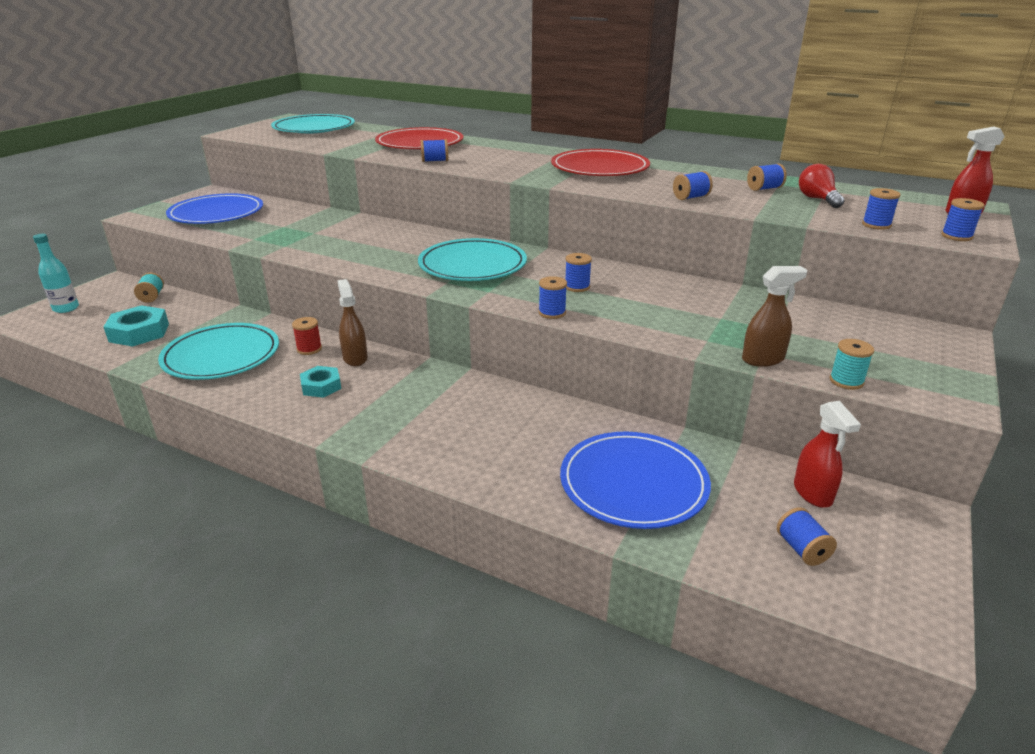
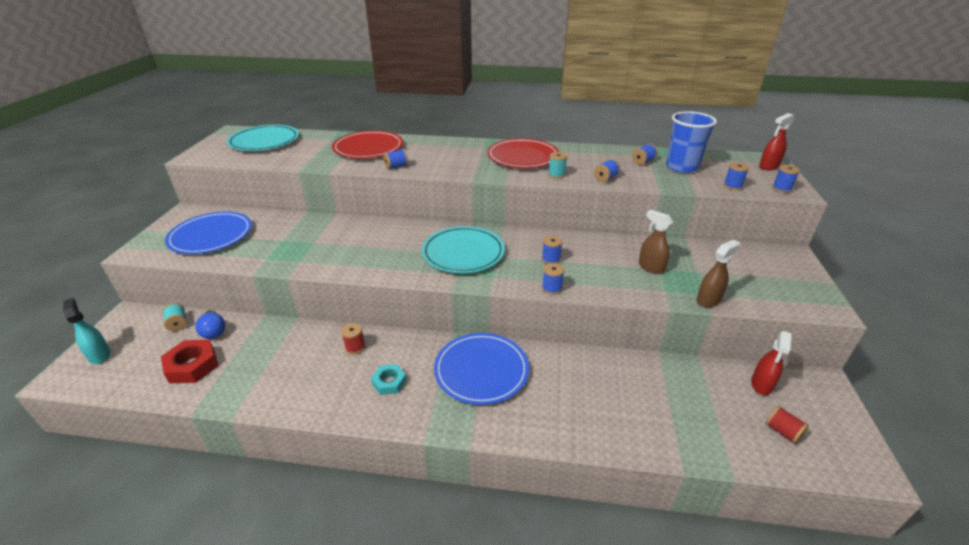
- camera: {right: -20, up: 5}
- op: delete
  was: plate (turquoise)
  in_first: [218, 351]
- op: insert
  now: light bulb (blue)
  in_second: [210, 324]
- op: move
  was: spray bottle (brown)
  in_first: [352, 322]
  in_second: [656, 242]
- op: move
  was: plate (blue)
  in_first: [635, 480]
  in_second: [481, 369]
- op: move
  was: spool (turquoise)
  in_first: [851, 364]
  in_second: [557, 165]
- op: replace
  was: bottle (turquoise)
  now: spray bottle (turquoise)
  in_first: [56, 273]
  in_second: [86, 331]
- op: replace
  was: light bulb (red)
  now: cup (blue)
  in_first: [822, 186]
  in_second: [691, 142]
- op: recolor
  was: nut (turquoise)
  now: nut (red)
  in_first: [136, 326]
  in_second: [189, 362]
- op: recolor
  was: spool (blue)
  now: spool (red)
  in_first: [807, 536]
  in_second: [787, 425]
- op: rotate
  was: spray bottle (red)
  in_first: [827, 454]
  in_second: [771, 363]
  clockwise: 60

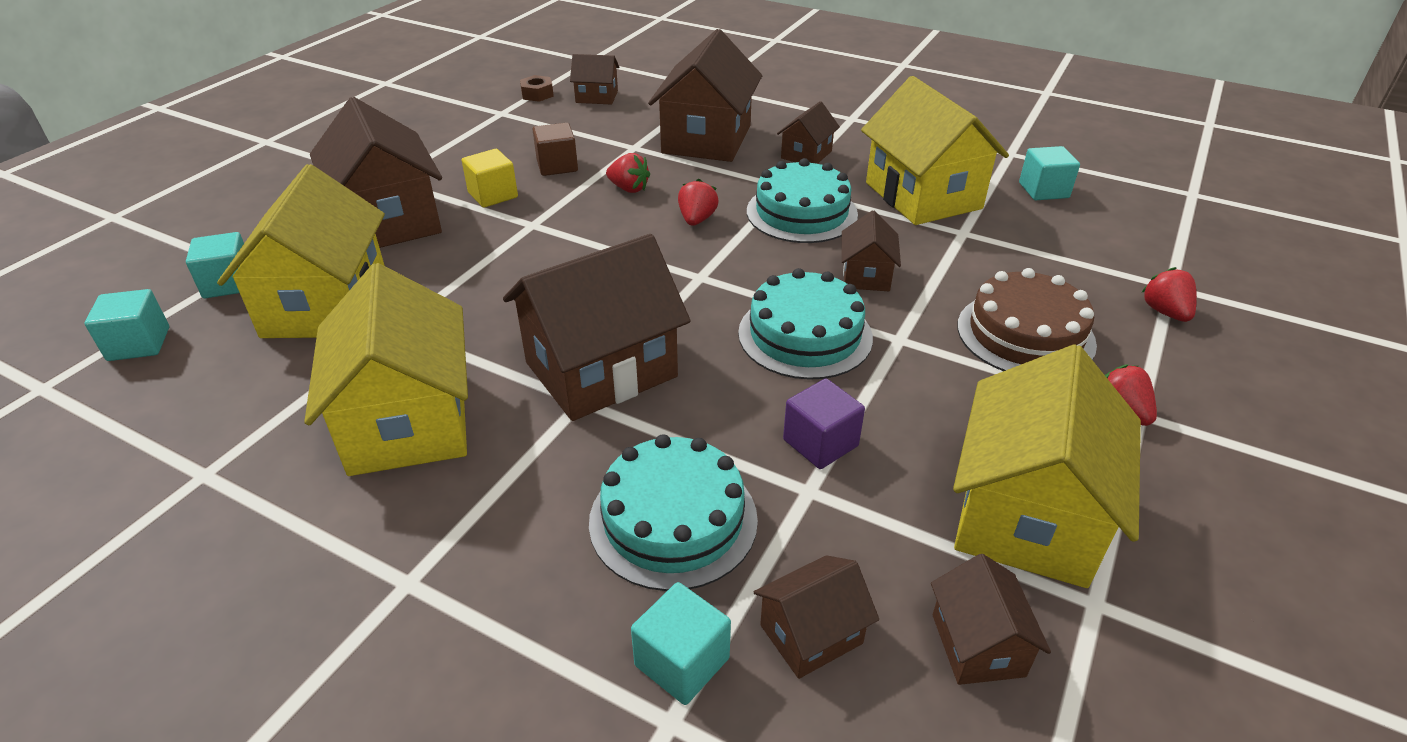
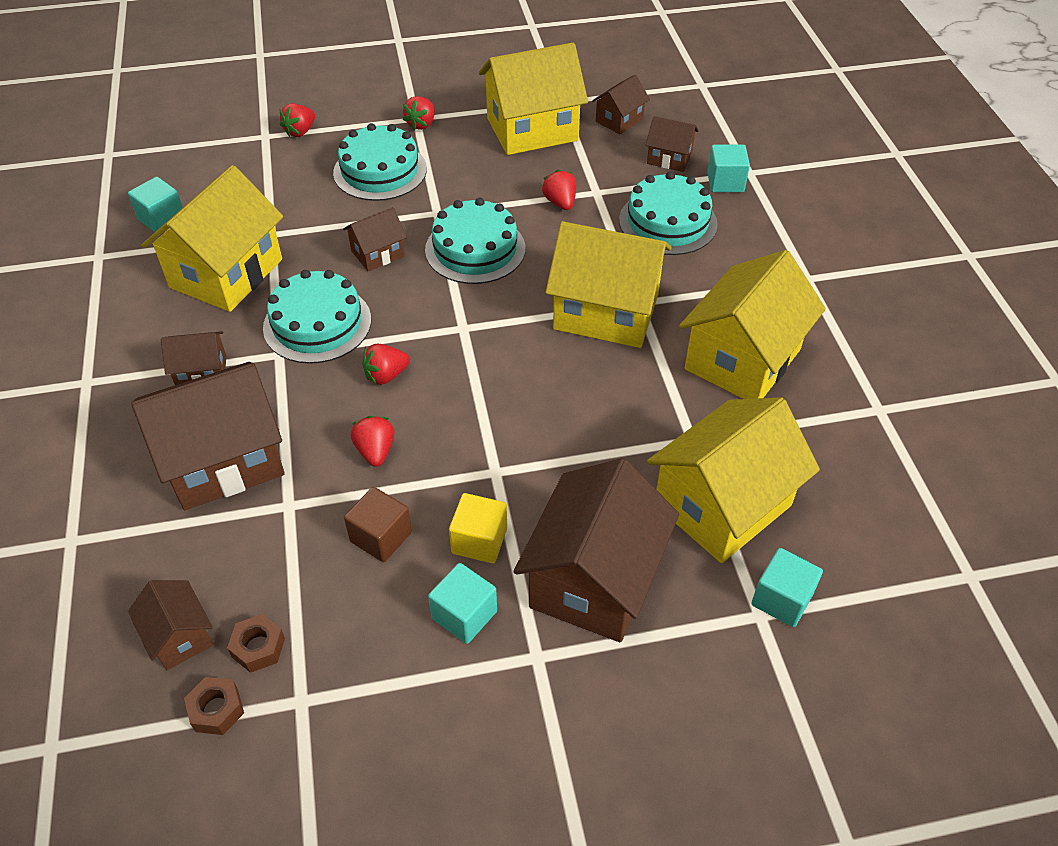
- camera: {right: -130, up: 10}
- op: insert
  now: nut (brown)
  in_second: [256, 643]
- op: move
  was: cube (turquoise)
  in_first: [126, 325]
  in_second: [462, 603]
- op: replace
  was: cube (purple)
  now: strawberry (red)
  in_first: [824, 423]
  in_second: [559, 190]
- op: recolor
  was: house (brown)
  now: house (yellow)
  in_first: [597, 327]
  in_second: [609, 284]
- op: recolor
  was: cake (brown)
  now: cake (turquoise)
  in_first: [1027, 319]
  in_second: [380, 162]

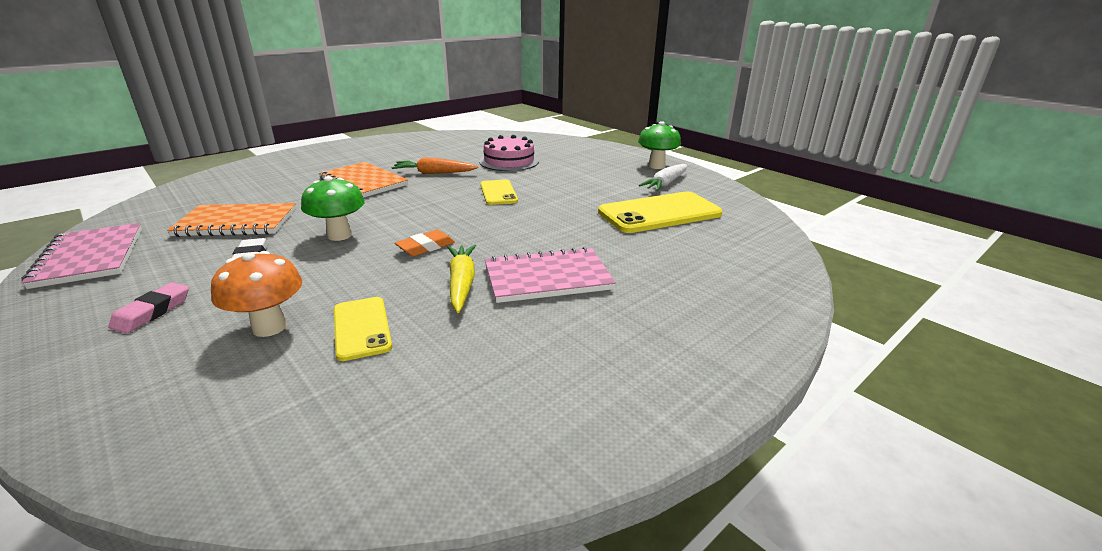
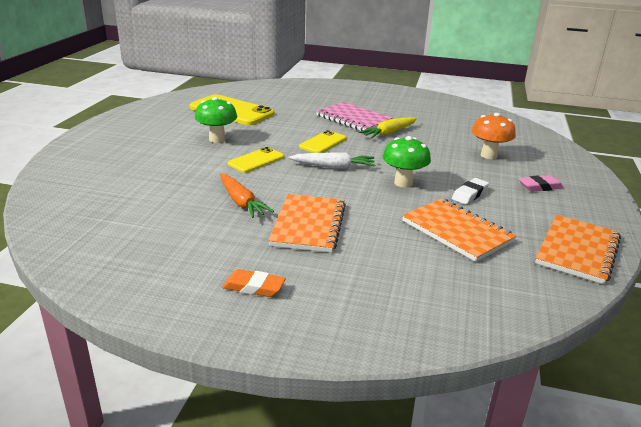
- camera: {right: -125, up: 0}
- op: delete
  was: cake (pink)
  in_first: [509, 153]
- op: move
  was: phone (yellow)
  in_first: [363, 329]
  in_second: [323, 141]
- op: move
  was: eraser (orange)
  in_first: [425, 243]
  in_second: [254, 283]
- op: move
  was: mushroom (green)
  in_first: [659, 145]
  in_second: [216, 120]
- op: move
  was: carrot (white)
  in_first: [662, 177]
  in_second: [331, 160]
- op: recolor
  was: notebook (pink)
  now: notebook (orange)
  in_first: [81, 256]
  in_second: [578, 249]

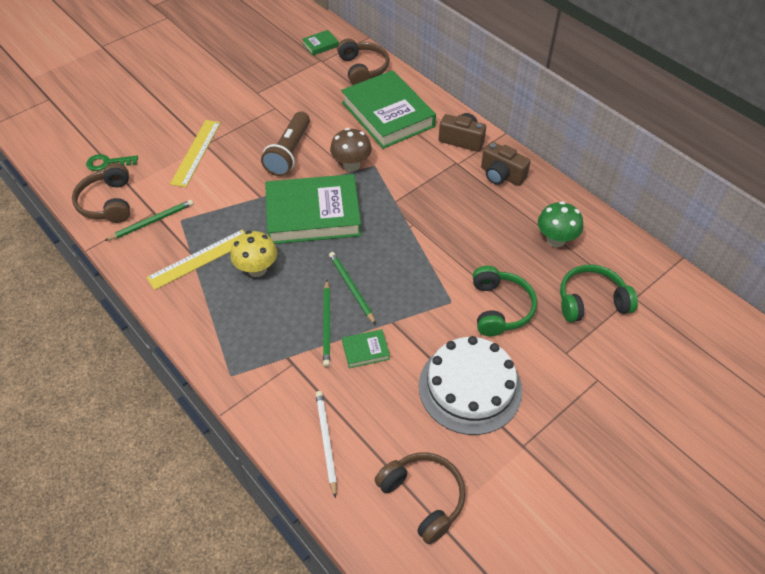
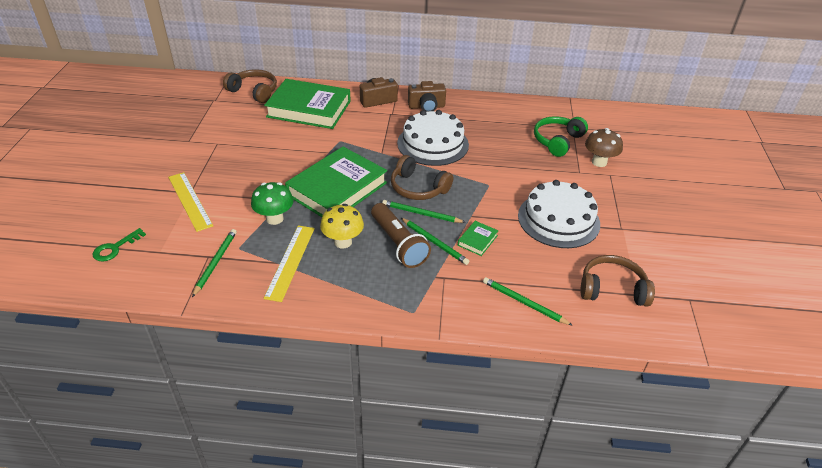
- camera: {right: -45, up: -10}
- op: delete
  was: book (green)
  in_first: [320, 42]
- op: delete
  was: headphones (green)
  in_first: [505, 301]
- op: insert
  now: cake (white)
  in_second: [433, 138]
- op: move
  was: headphones (brown)
  in_first: [101, 193]
  in_second: [422, 177]
- op: move
  was: flashlight (brown)
  in_first: [285, 143]
  in_second: [401, 235]
- op: move
  was: mushroom (brown)
  in_first: [351, 149]
  in_second: [604, 147]
- op: move
  was: mushroom (green)
  in_first: [560, 224]
  in_second: [272, 203]
- op: recolor
  was: pencil (white)
  now: pencil (green)
  in_first: [326, 444]
  in_second: [528, 301]

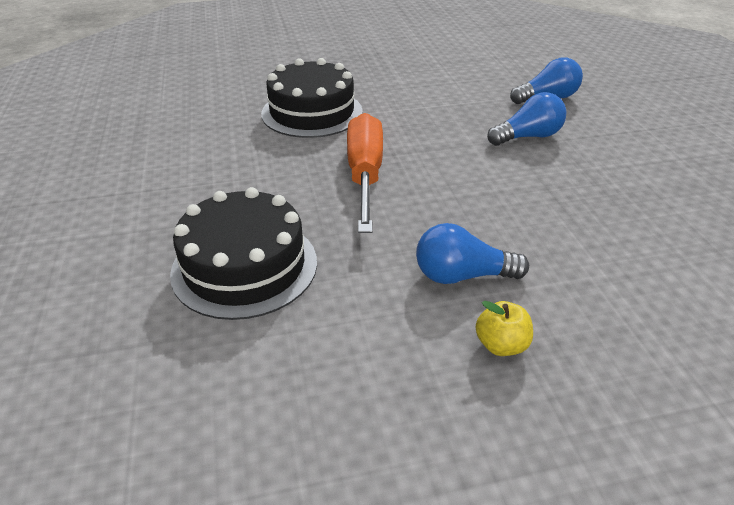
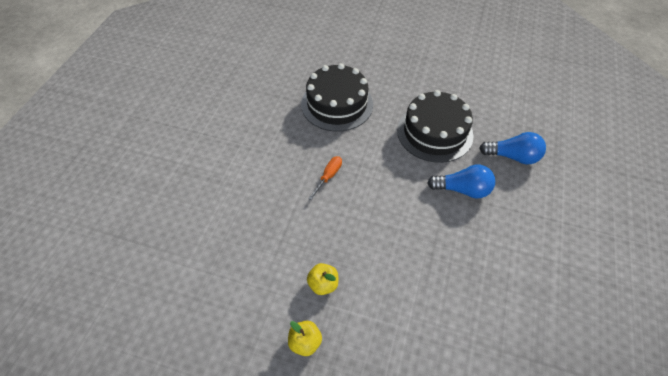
- camera: {right: 30, up: 15}
- op: move
  was: cake (black)
  in_first: [243, 253]
  in_second: [435, 126]
- op: replace
  was: light bulb (blue)
  now: apple (yellow)
  in_first: [472, 253]
  in_second: [322, 279]
- op: resize
  was: screwdriver (orange)
  in_first: [365, 173]
  in_second: [325, 178]
  ratio: 0.45

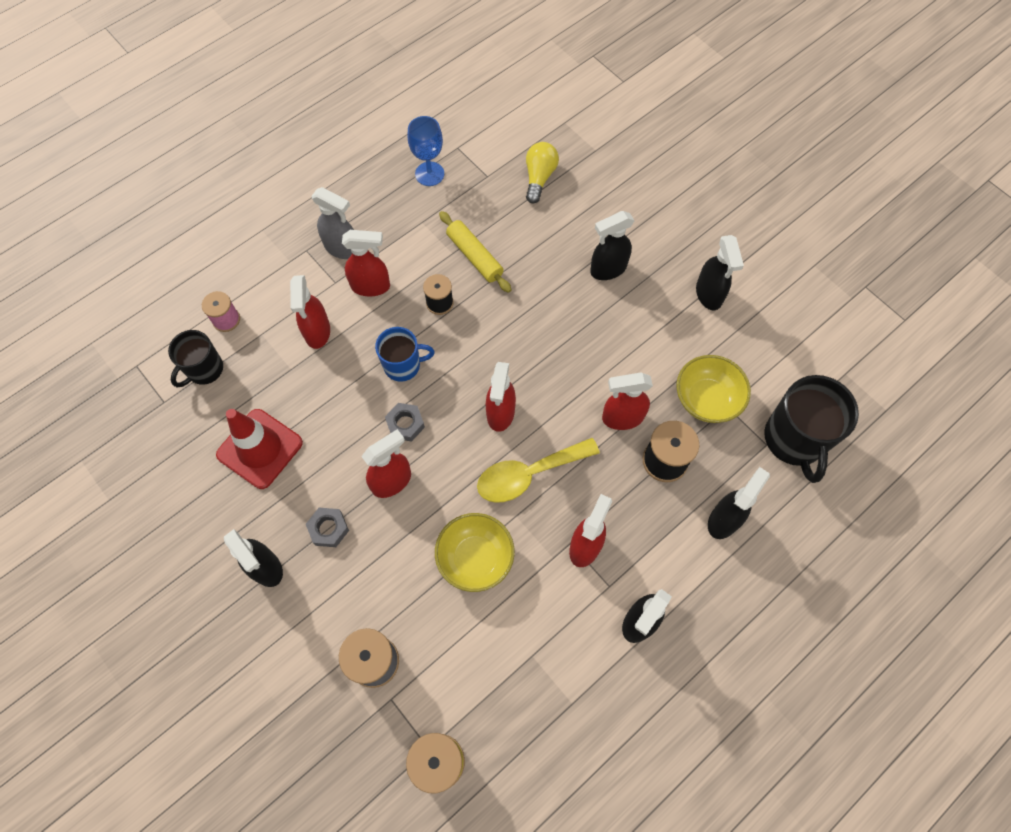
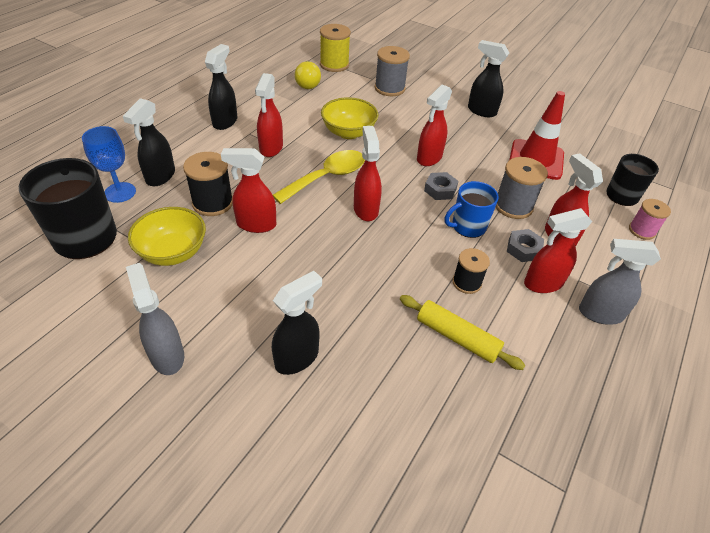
- camera: {right: 160, up: -20}
- op: insert
  now: spool (grey)
  in_second: [522, 188]
- op: move
  was: nut (grey)
  in_first: [327, 527]
  in_second: [525, 245]
- op: move
  was: goblet (blue)
  in_first: [426, 151]
  in_second: [109, 164]
- op: move
  was: light bulb (yellow)
  in_first: [542, 172]
  in_second: [308, 75]
- op: recolor
  was: spray bottle (black)
  now: spray bottle (grey)
  in_first: [720, 272]
  in_second: [155, 319]
- op: rotate
  was: spray bottle (red)
  in_first: [627, 401]
  in_second: [248, 190]
  clockwise: -150

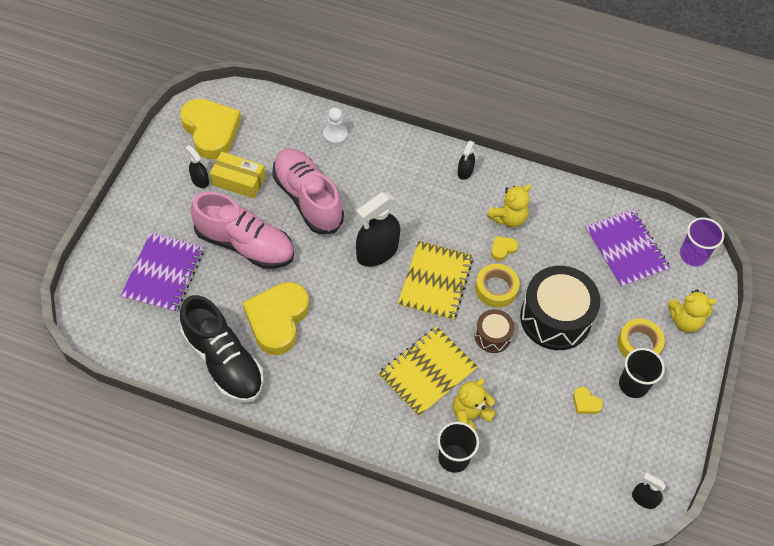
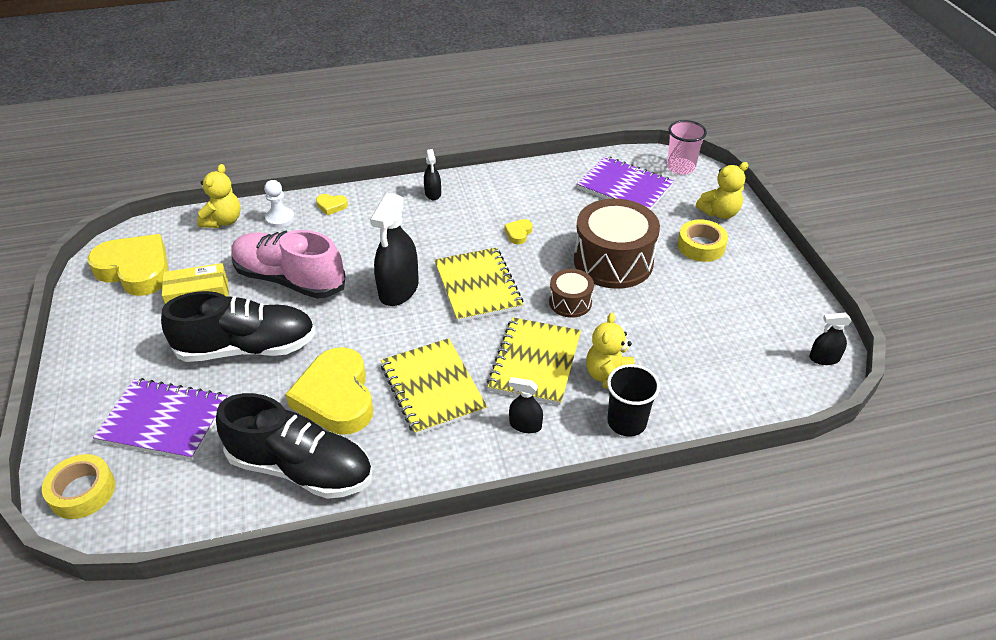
- camera: {right: -30, up: -15}
- op: delete
  was: cup (black)
  in_first: [642, 373]
- op: insert
  now: notebook (yellow)
  in_second: [434, 386]
- op: move
  was: spray bottle (black)
  in_first: [197, 166]
  in_second: [526, 405]
- op: move
  was: tape (yellow)
  in_first: [497, 286]
  in_second: [78, 486]
- op: move
  was: teddy bear (yellow)
  in_first: [509, 206]
  in_second: [219, 196]
- op: move
  was: heart (yellow)
  in_first: [588, 400]
  in_second: [332, 204]
- op: recolor
  was: shoe (pink)
  now: shoe (black)
  in_first: [242, 230]
  in_second: [238, 326]
- op: recolor
  was: drum (black)
  now: drum (brown)
  in_first: [560, 308]
  in_second: [617, 244]
- op: recolor
  was: cup (purple)
  now: cup (pink)
  in_first: [702, 242]
  in_second: [687, 147]
- op: rotate
  was: notebook (purple)
  in_first: [162, 272]
  in_second: [160, 419]
  clockwise: -60

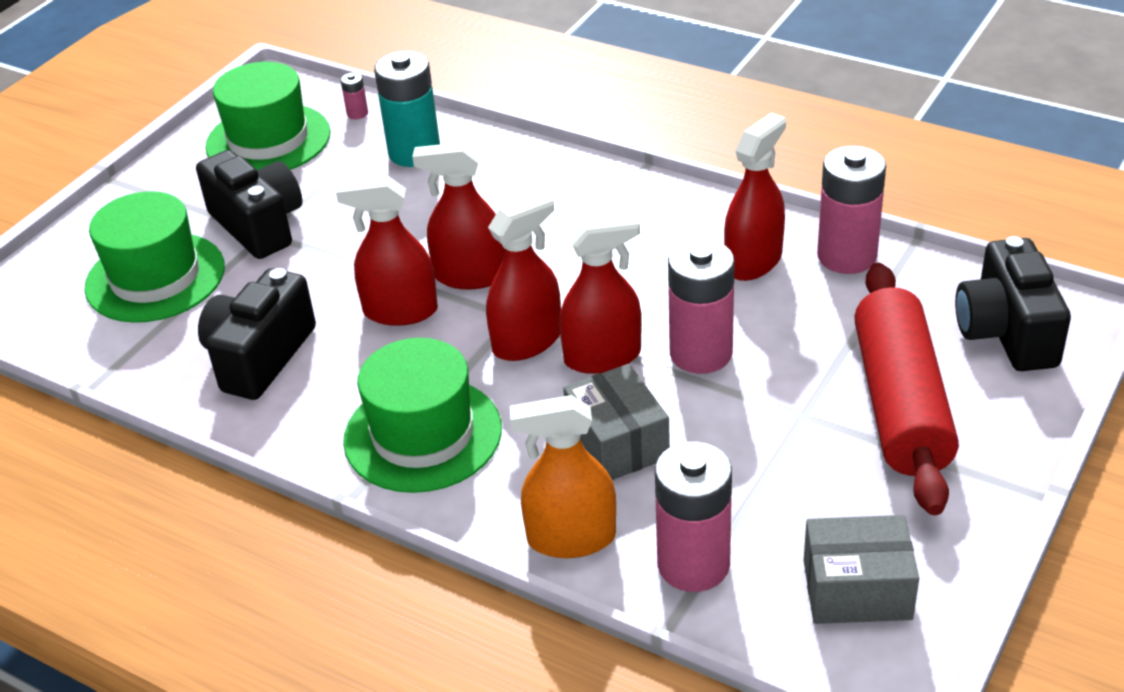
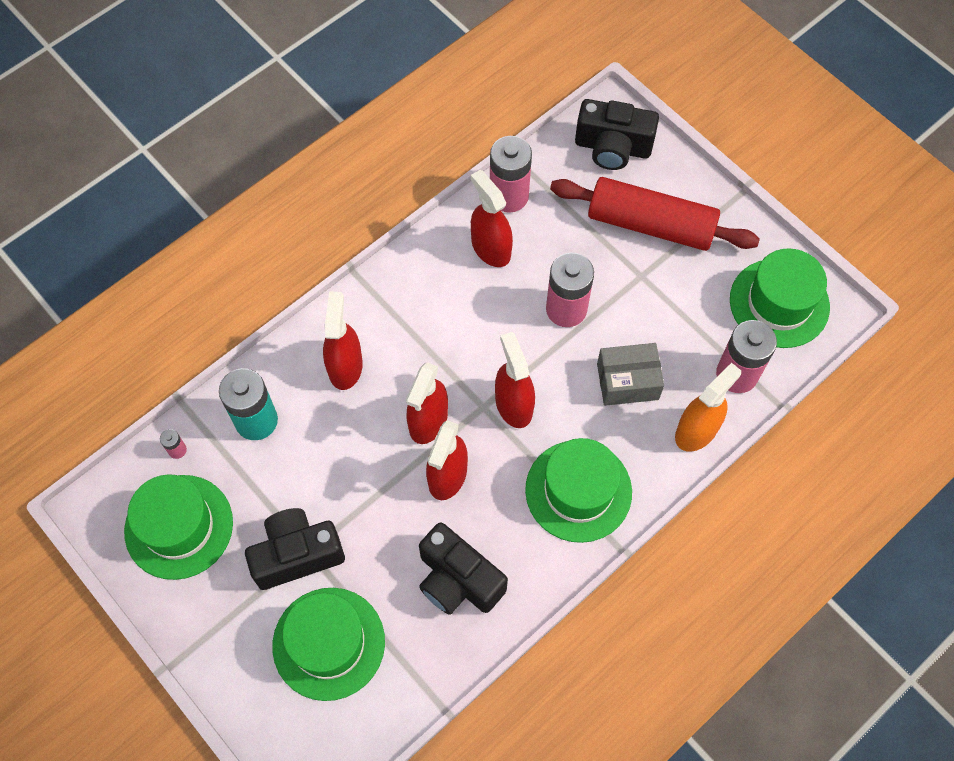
- camera: {right: -75, up: 25}
- op: move
  was: spray bottle (red)
  in_first: [600, 293]
  in_second: [343, 340]
- op: replace
  was: box (grey)
  now: hat (green)
  in_first: [861, 569]
  in_second: [780, 298]
- op: rotate
  was: spray bottle (orange)
  in_first: [563, 476]
  in_second: [708, 407]
  clockwise: -150

